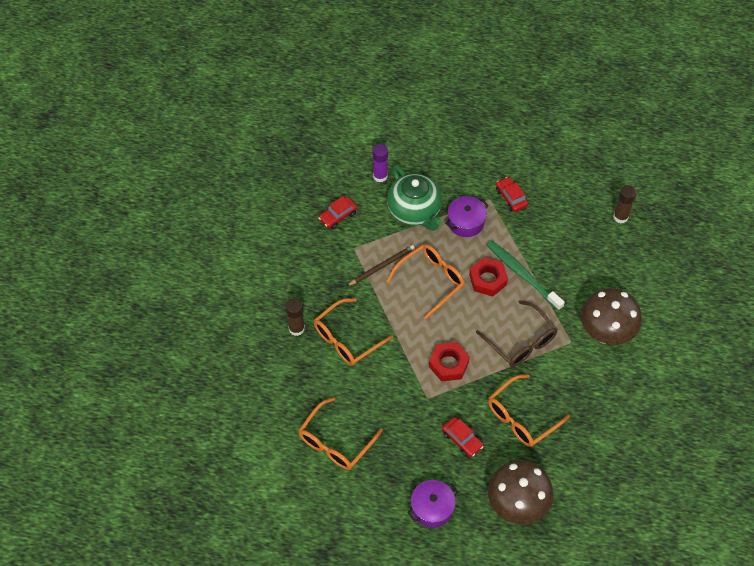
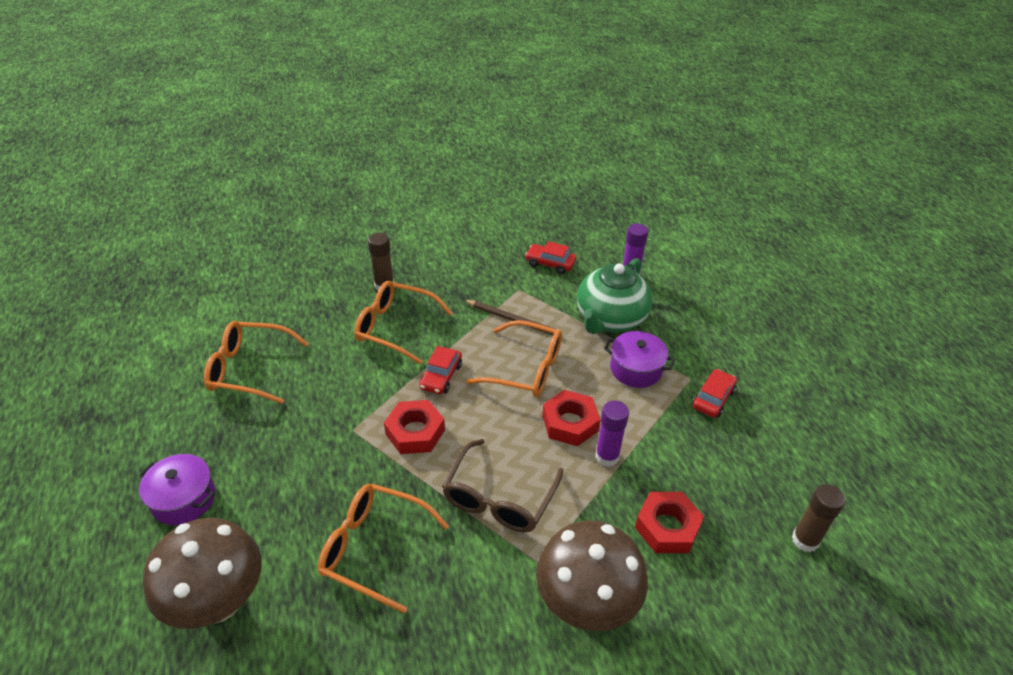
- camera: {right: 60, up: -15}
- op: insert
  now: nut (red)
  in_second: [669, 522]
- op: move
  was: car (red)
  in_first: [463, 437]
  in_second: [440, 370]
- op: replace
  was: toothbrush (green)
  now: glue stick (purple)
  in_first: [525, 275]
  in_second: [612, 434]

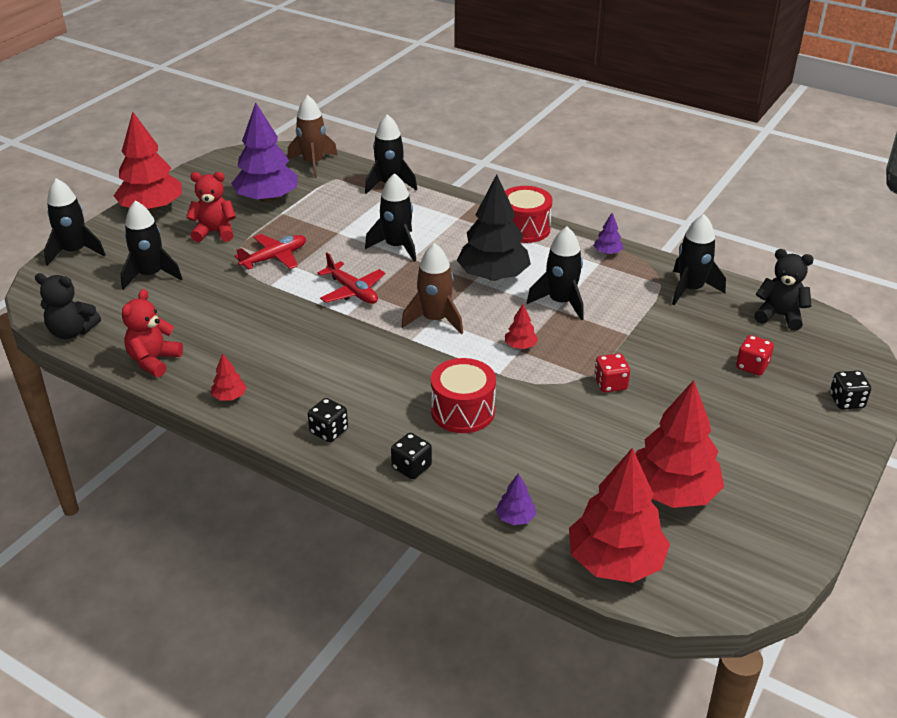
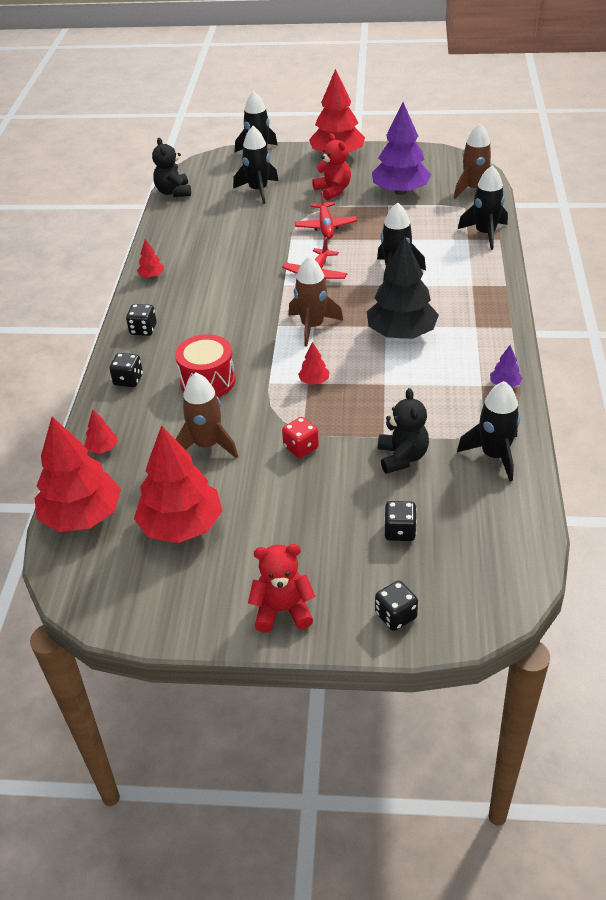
- camera: {right: 65, up: 5}
- op: delete
  was: drum (red)
  in_first: [528, 214]
- op: delete
  was: rocket (black)
  in_first: [555, 273]
- op: insert
  now: rocket (brown)
  in_second: [206, 416]
- op: move
  was: teddy bear (red)
  in_first: [152, 333]
  in_second: [282, 588]
- op: move
  was: teddy bear (black)
  in_first: [784, 290]
  in_second: [403, 431]
- op: recolor
  was: tree (purple)
  now: tree (red)
  in_first: [516, 499]
  in_second: [101, 431]
- op: recolor
  was: dice (red)
  now: dice (black)
  in_first: [755, 355]
  in_second: [400, 521]
- op: rotate
  was: plane (red)
  in_first: [270, 251]
  in_second: [326, 214]
  clockwise: 60

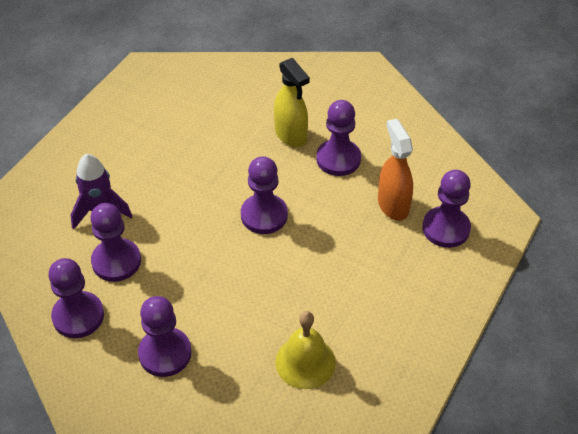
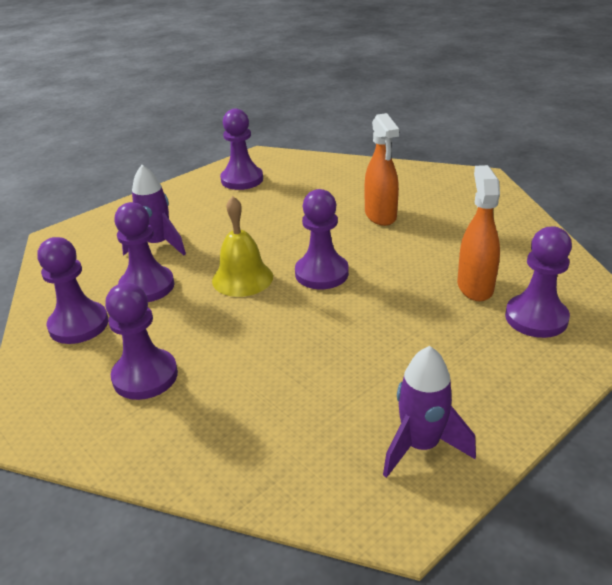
- camera: {right: 20, up: -15}
- op: insert
  now: rocket (purple)
  in_second: [429, 412]
- op: move
  was: bell (yellow)
  in_first: [305, 350]
  in_second: [242, 246]
- op: move
  was: pawn (purple)
  in_first: [338, 138]
  in_second: [241, 149]
- op: recolor
  was: spray bottle (yellow)
  now: spray bottle (orange)
  in_first: [292, 102]
  in_second: [381, 169]

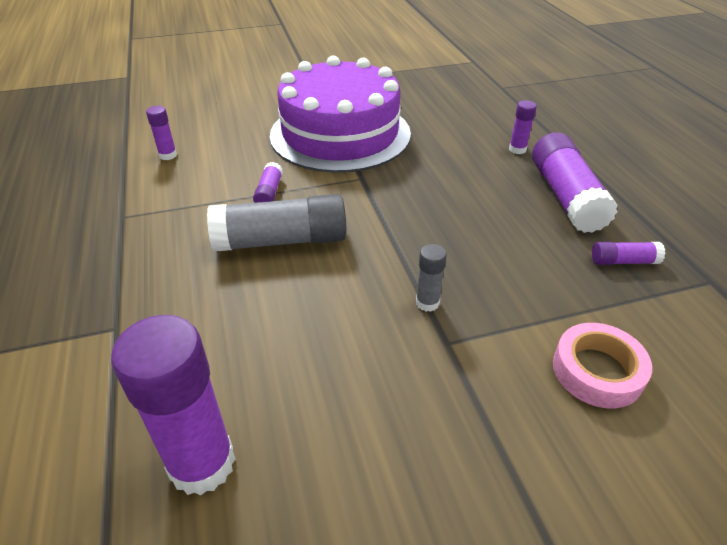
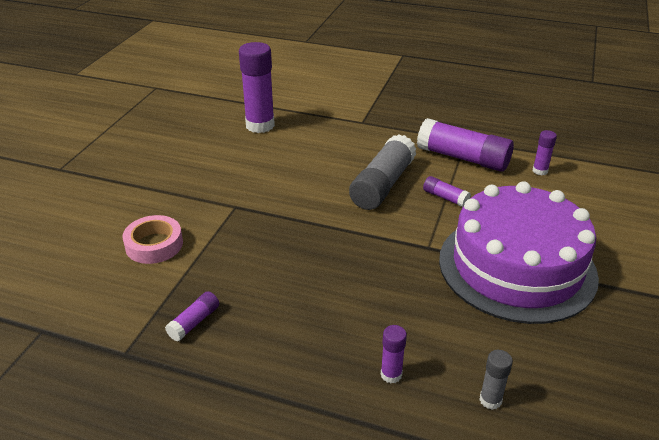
- camera: {right: 125, up: -5}
- op: move
  was: glue stick (grey)
  in_first: [431, 278]
  in_second: [496, 380]
- op: move
  was: glue stick (purple)
  in_first: [575, 182]
  in_second: [465, 145]

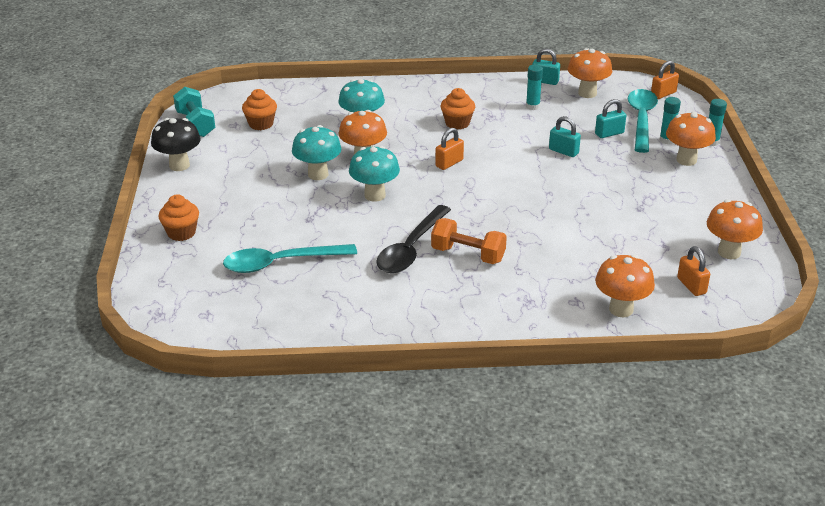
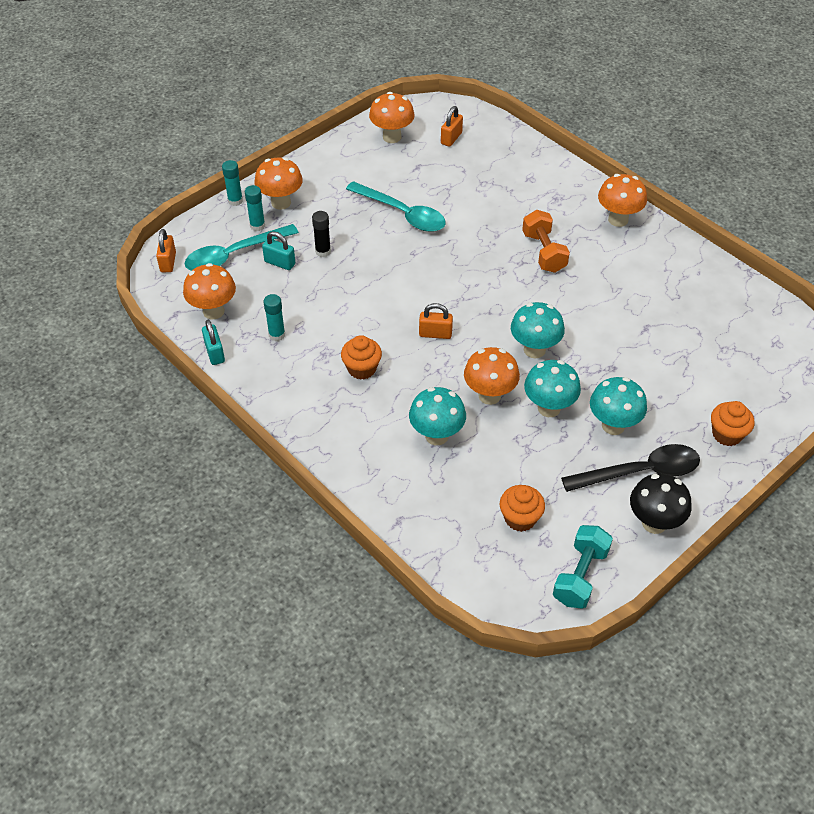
- camera: {right: -130, up: 15}
- op: delete
  was: padlock (turquoise)
  in_first: [565, 136]
- op: insert
  now: glue stick (black)
  in_second: [321, 234]
- op: insert
  now: mushroom (turquoise)
  in_second: [618, 406]
- op: move
  was: spoon (turquoise)
  in_first: [290, 258]
  in_second: [396, 206]
- op: move
  was: spoon (black)
  in_first: [413, 239]
  in_second: [630, 468]
- op: move
  was: mushroom (orange)
  in_first: [625, 286]
  in_second: [622, 200]
- op: rotate
  was: padlock (orange)
  in_first: [665, 80]
  in_second: [166, 250]
  clockwise: 75

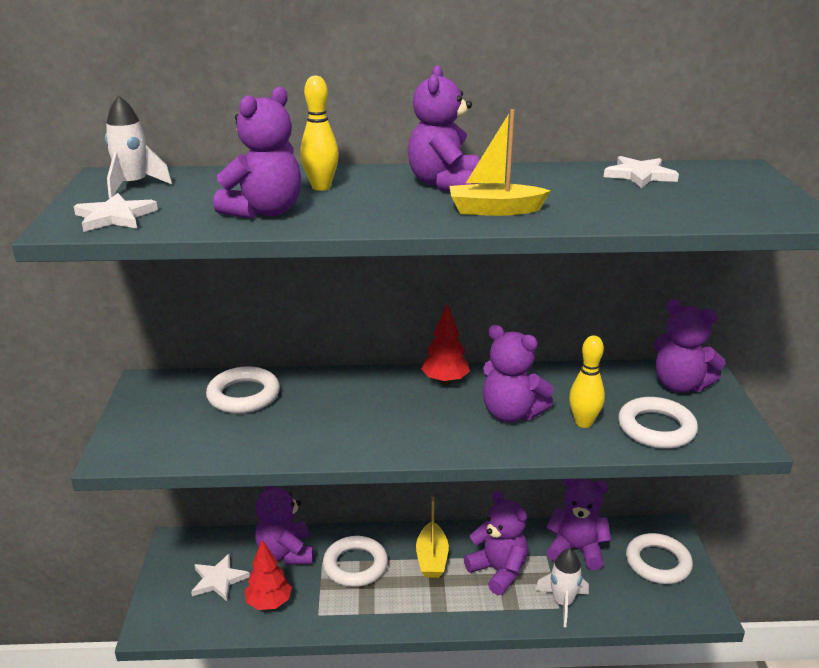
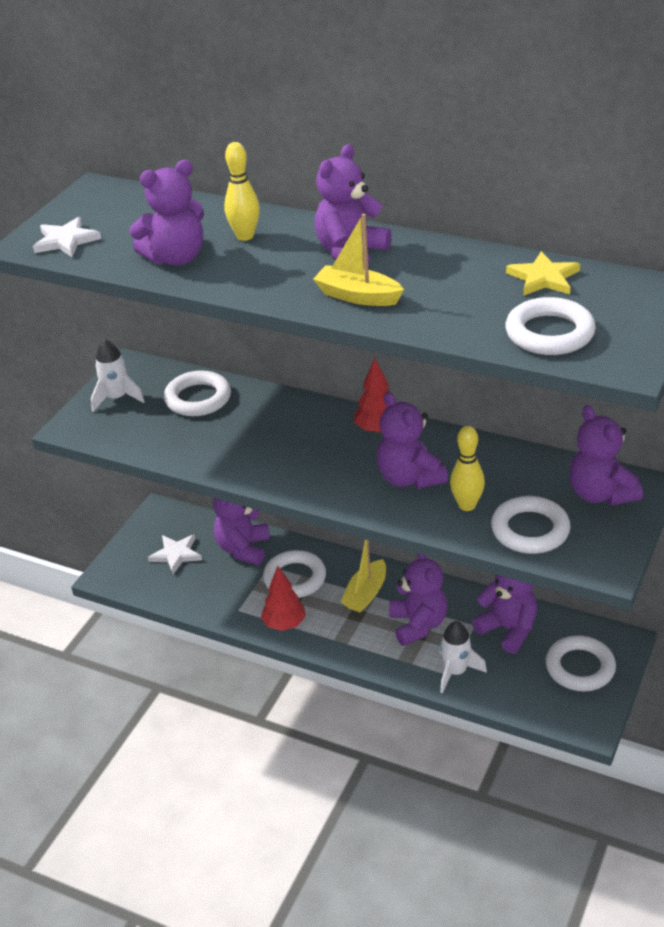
- camera: {right: 30, up: 10}
- op: insert
  now: ring (white)
  in_second: [550, 326]
- op: move
  was: rocket (white)
  in_first: [138, 146]
  in_second: [118, 375]
- op: move
  was: tree (red)
  in_first: [268, 575]
  in_second: [283, 598]
- op: recolor
  was: star (white)
  now: star (yellow)
  in_first: [641, 172]
  in_second: [543, 273]

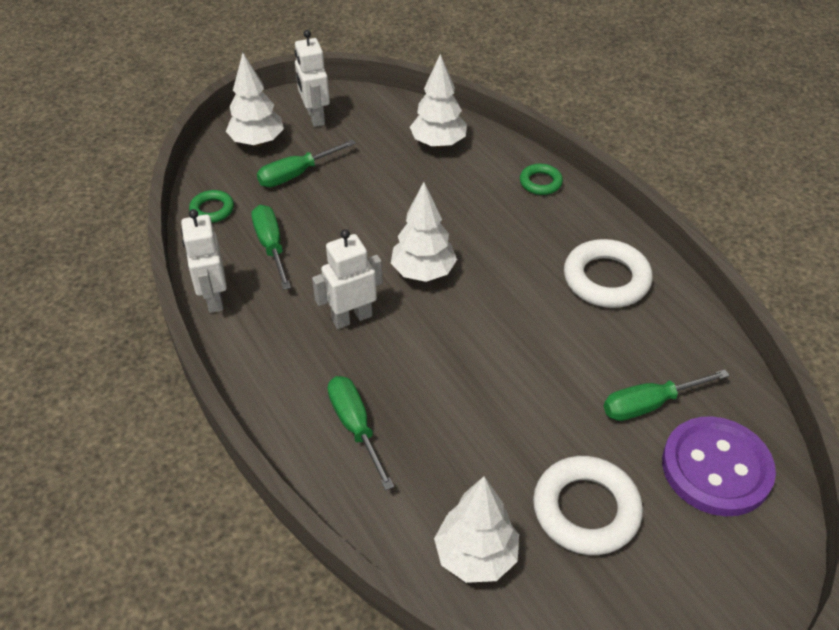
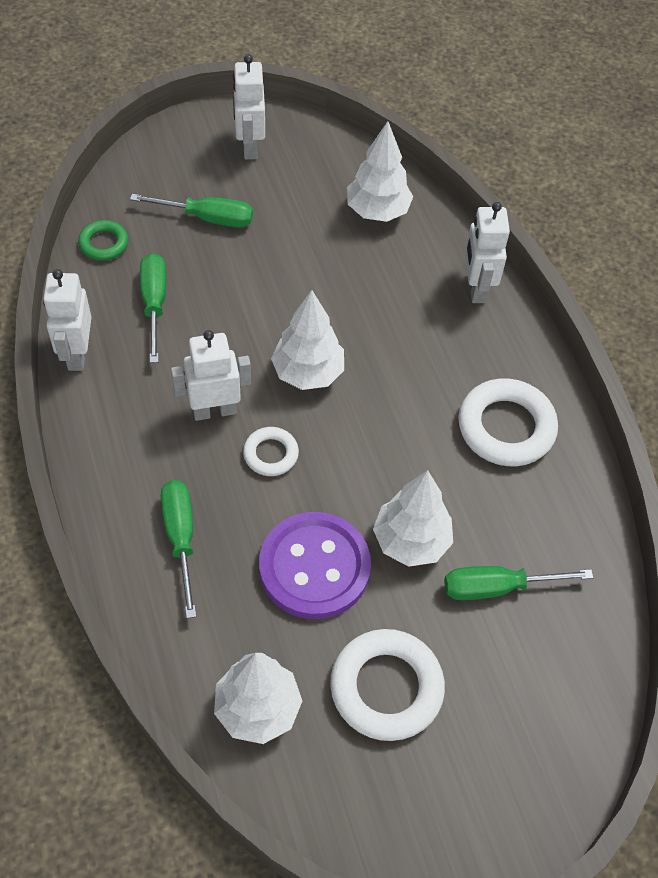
- camera: {right: 10, up: 10}
- op: insert
  now: ring (white)
  in_second: [271, 451]
- op: move
  was: tree (white)
  in_first: [255, 100]
  in_second: [413, 518]
- op: move
  was: button (purple)
  in_first: [719, 466]
  in_second: [315, 565]
- op: replace
  was: ring (green)
  now: robot (white)
  in_first: [541, 179]
  in_second: [487, 252]
- op: rotate
  was: screwdriver (green)
  in_first: [306, 163]
  in_second: [191, 211]
  clockwise: -150

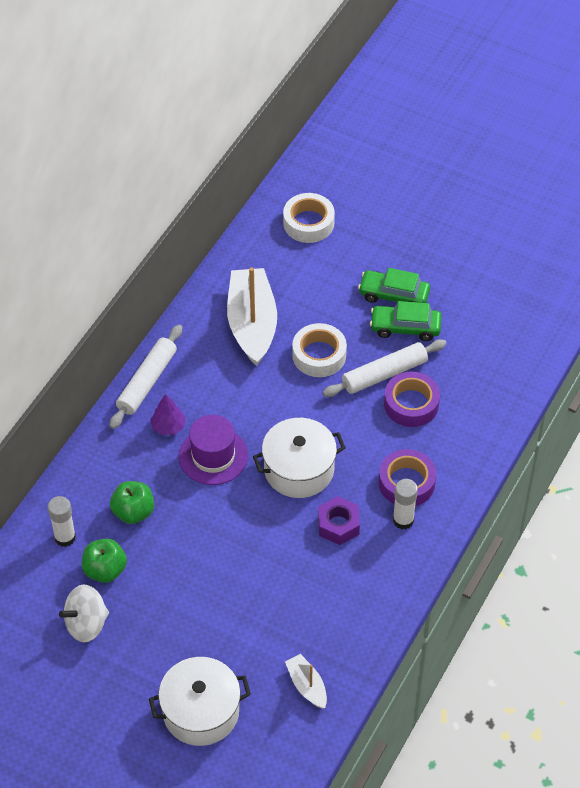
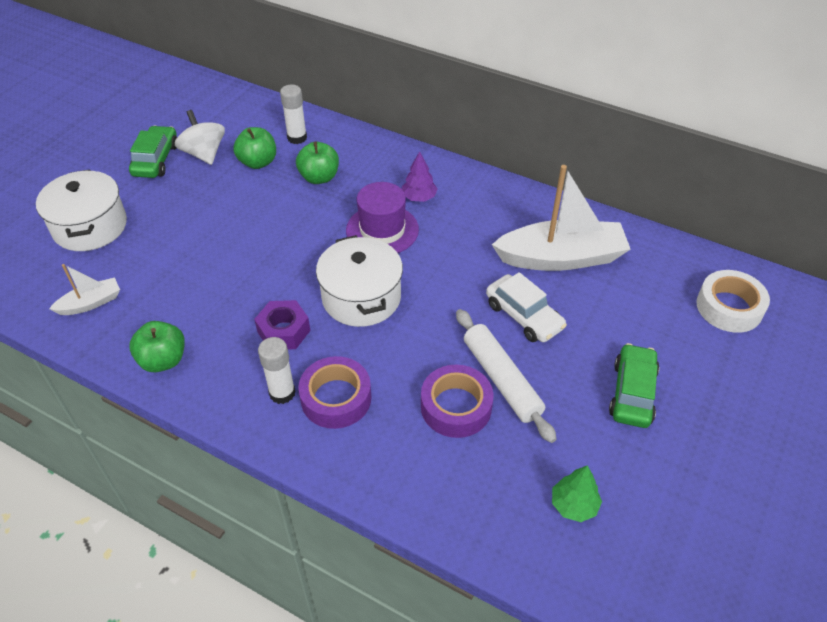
- camera: {right: 90, up: -5}
- op: delete
  was: rolling pin (white)
  in_first: [145, 377]
- op: insert
  now: apple (green)
  in_second: [157, 346]
- op: insert
  now: tree (green)
  in_second: [577, 493]
- op: move
  was: car (green)
  in_first: [406, 321]
  in_second: [153, 152]
- op: replace
  was: tape (white)
  now: car (white)
  in_first: [319, 350]
  in_second: [526, 307]

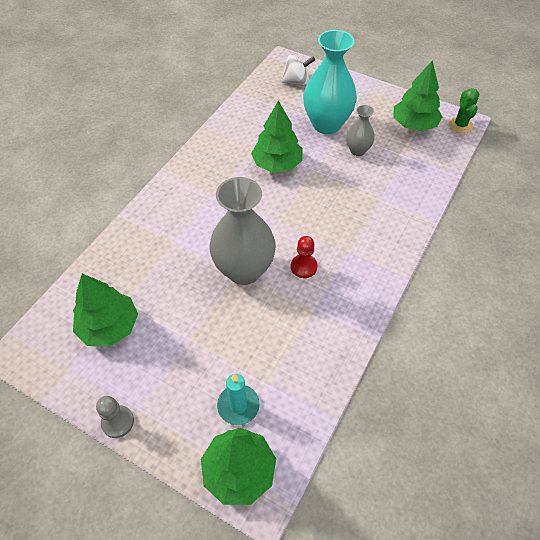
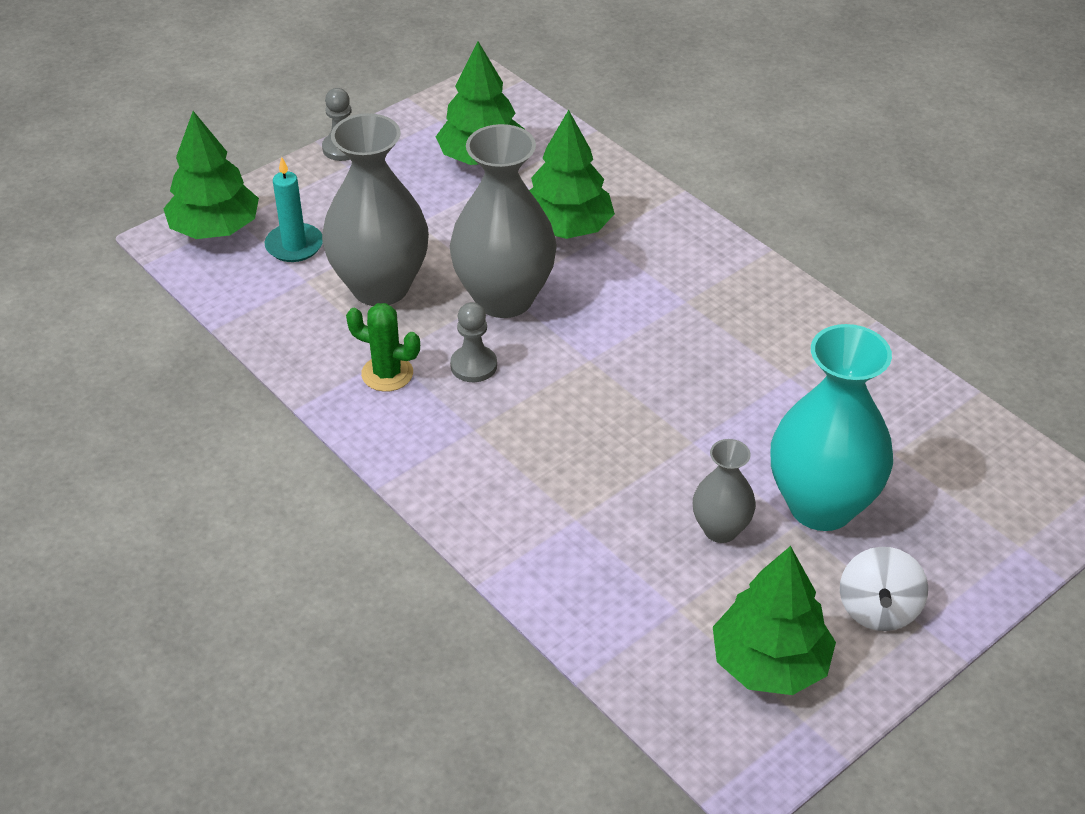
- camera: {right: 110, up: -10}
- op: insert
  now: vase (grey)
  in_second: [375, 209]
- op: move
  was: tree (green)
  in_first: [276, 137]
  in_second: [572, 174]
- op: move
  was: spinning top (white)
  in_first: [298, 70]
  in_second: [884, 589]
- op: move
  was: cactus (green)
  in_first: [464, 110]
  in_second: [383, 347]
- op: recolor
  was: pawn (red)
  now: pawn (grey)
  in_first: [304, 257]
  in_second: [473, 342]

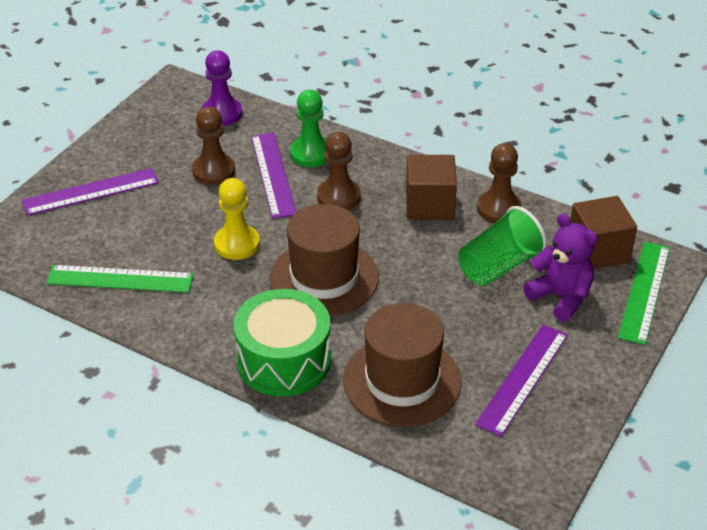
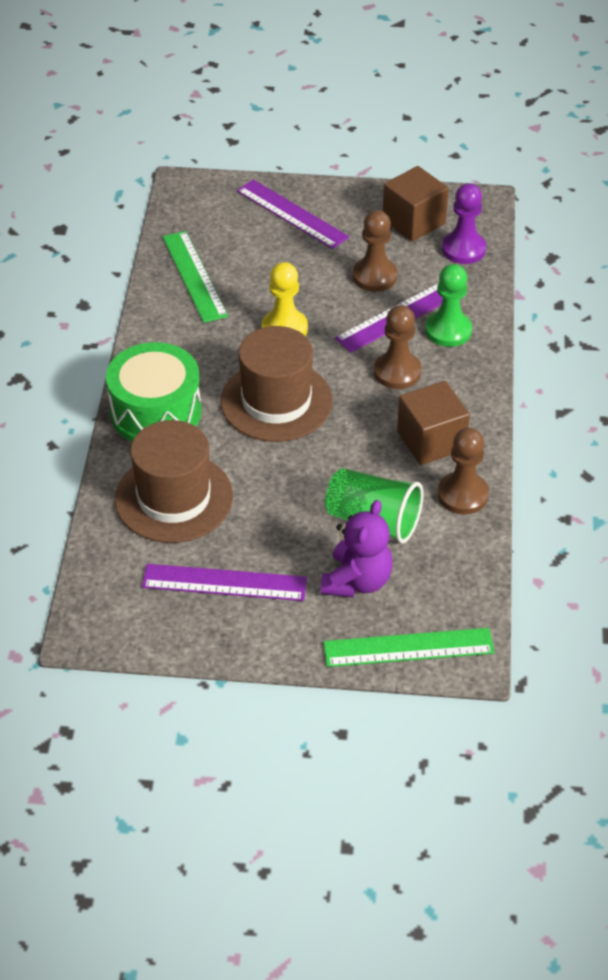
- camera: {right: 65, up: 5}
- op: move
  was: cube (brown)
  in_first: [603, 232]
  in_second: [416, 204]

